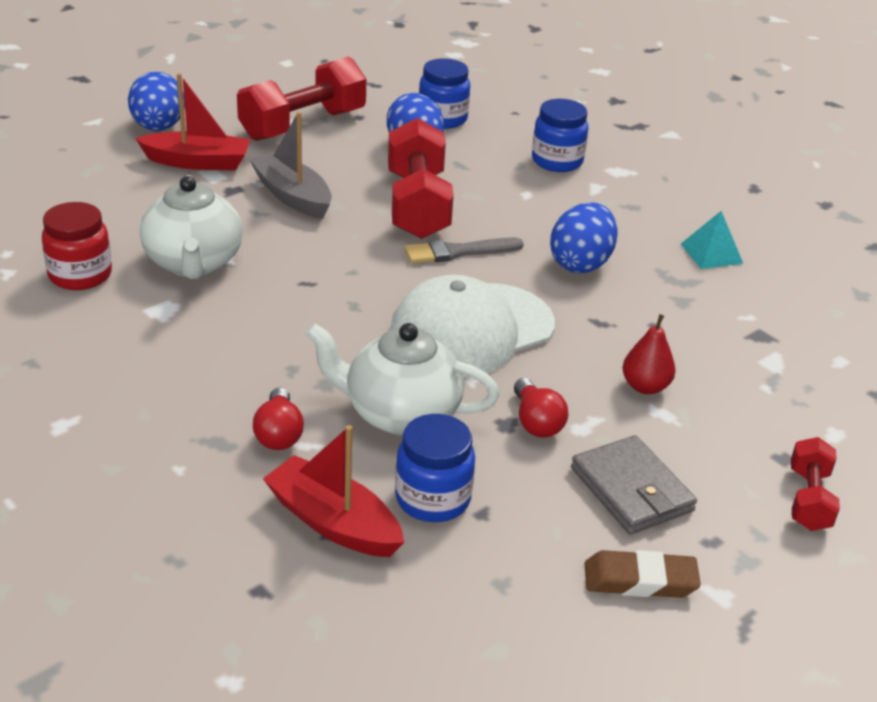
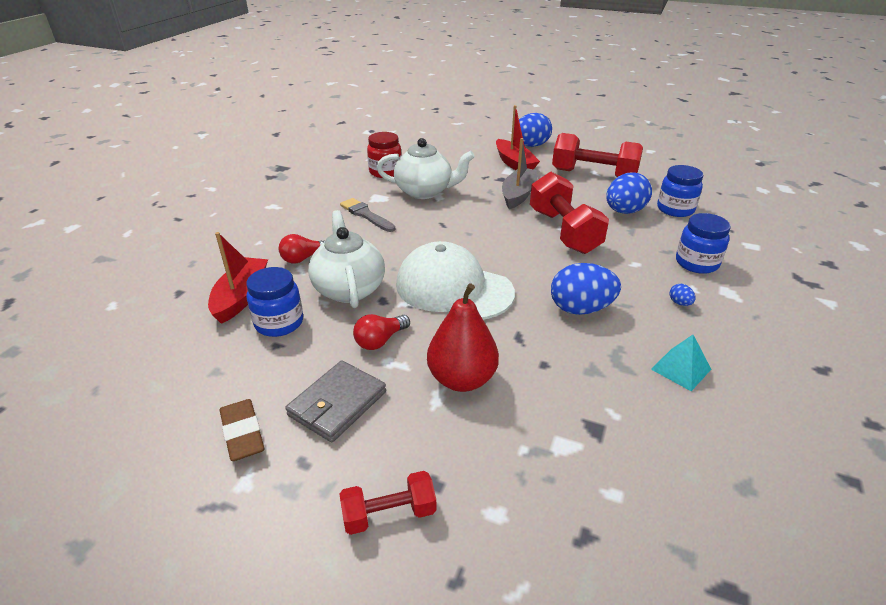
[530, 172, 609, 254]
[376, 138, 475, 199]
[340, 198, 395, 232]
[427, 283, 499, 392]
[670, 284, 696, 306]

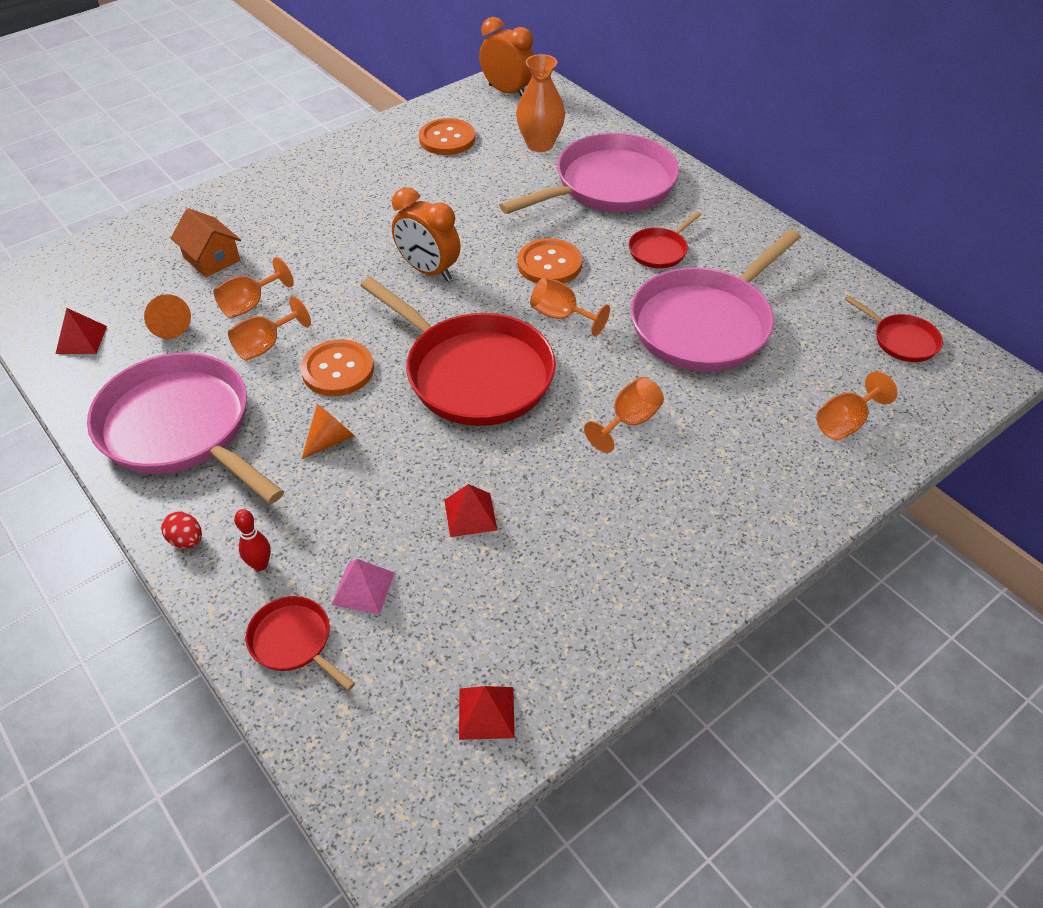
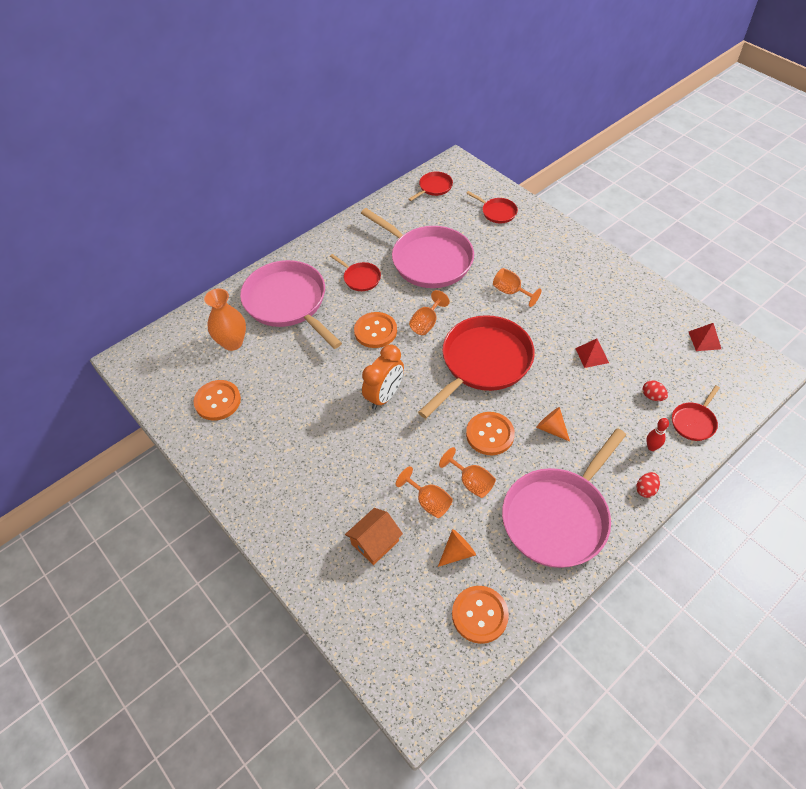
[479, 17, 534, 96] (first image)
[452, 586, 509, 644]
[466, 191, 518, 223]
[643, 381, 668, 401]

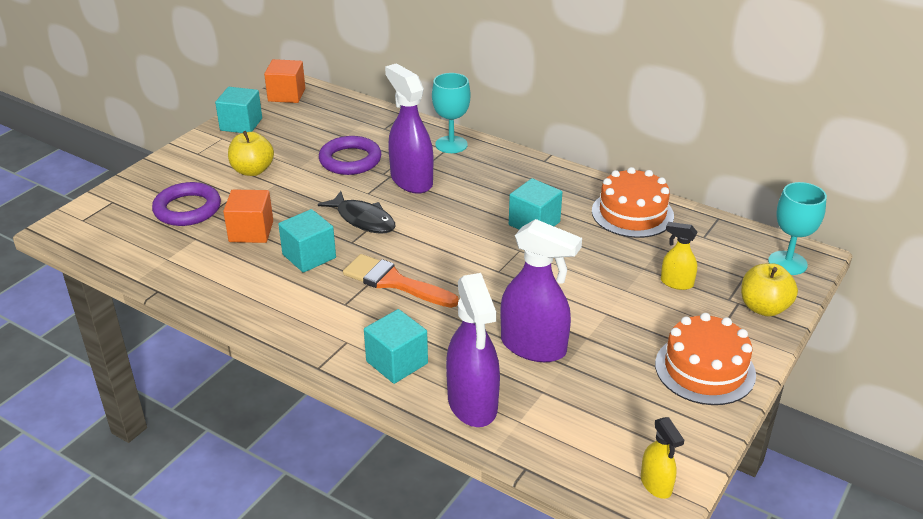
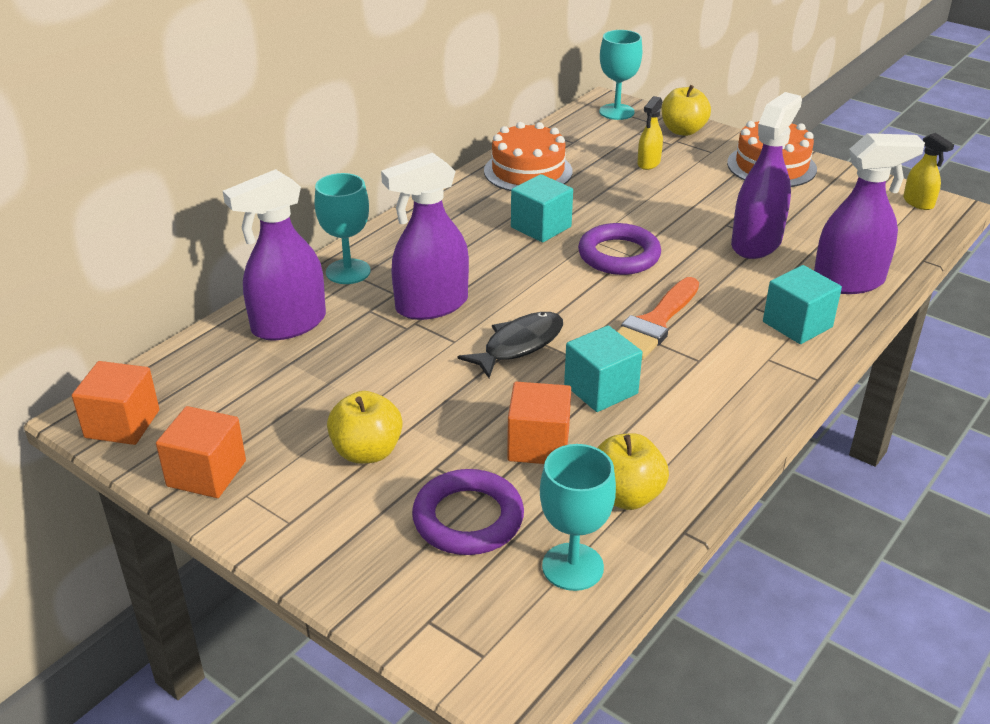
[156, 406, 246, 498]
[578, 223, 661, 275]
[903, 133, 954, 210]
[223, 169, 326, 340]
[597, 433, 669, 510]
[540, 444, 616, 591]

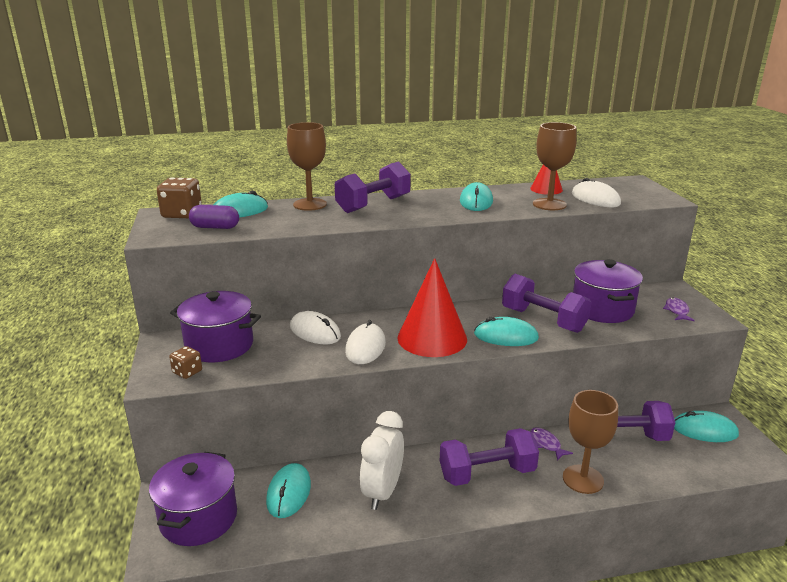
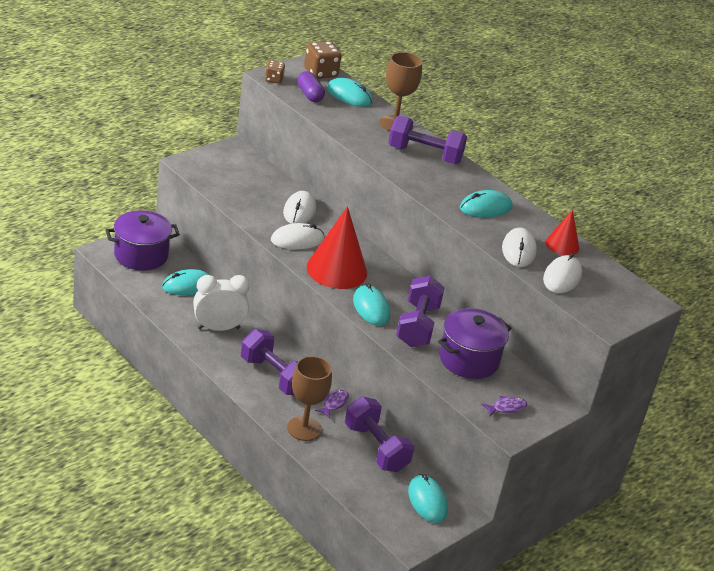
[502, 228, 537, 267]
[170, 291, 261, 362] (first image)
[265, 60, 285, 84]

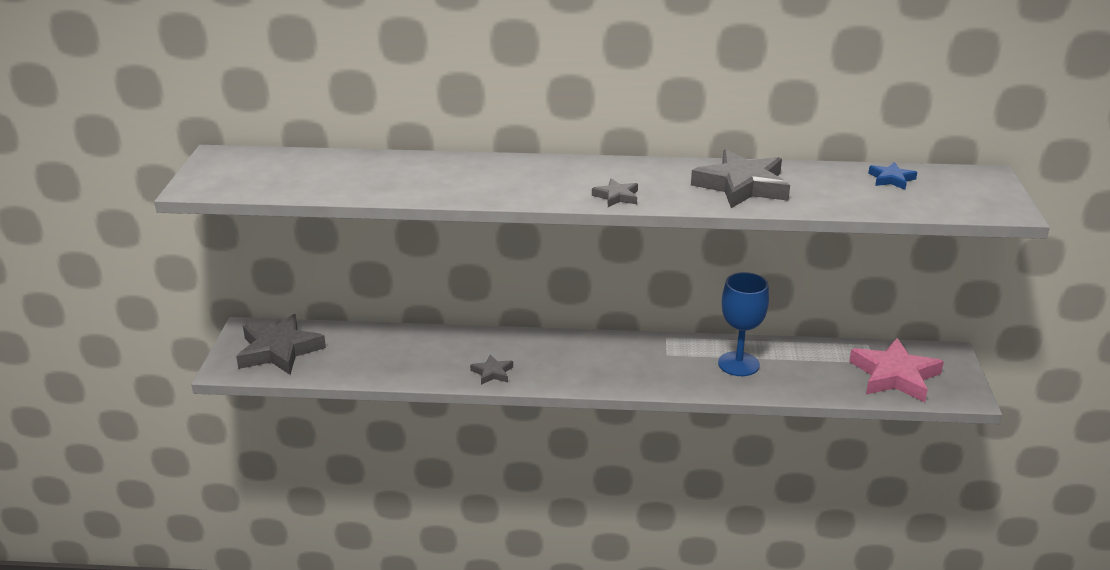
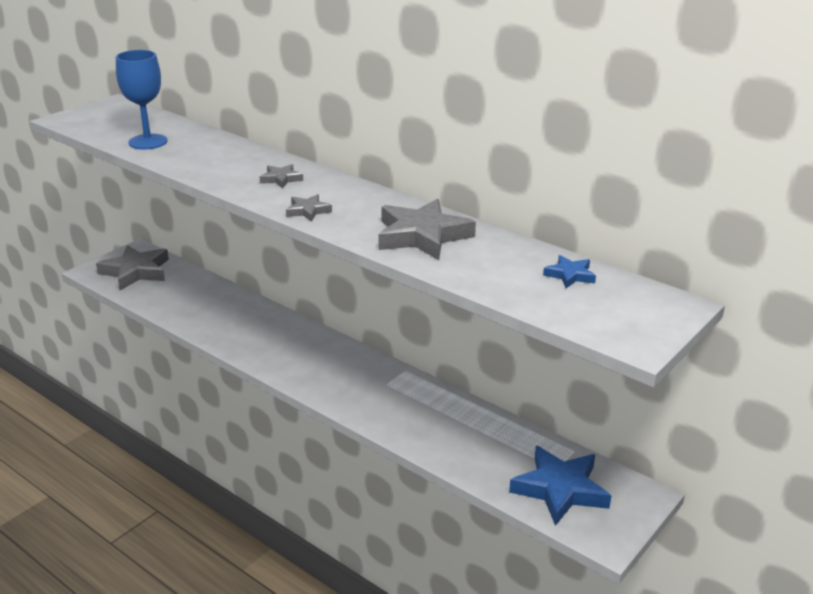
[116, 50, 168, 149]
[509, 446, 611, 526]
[260, 164, 303, 189]

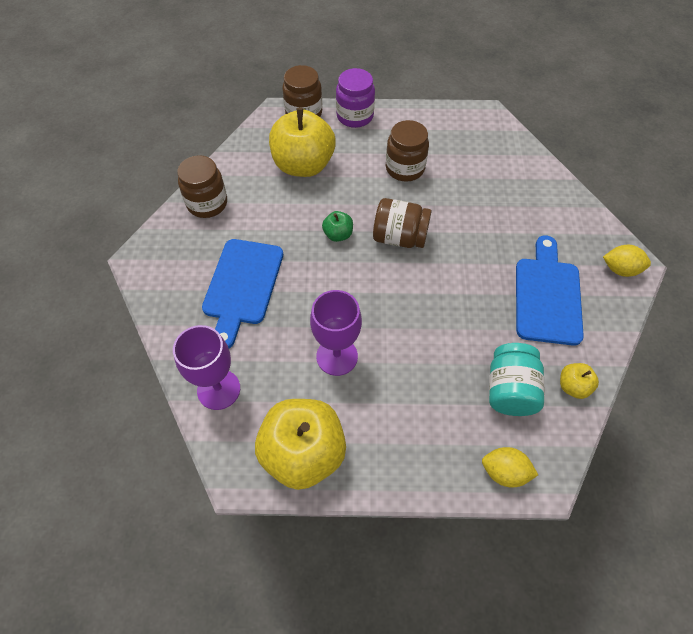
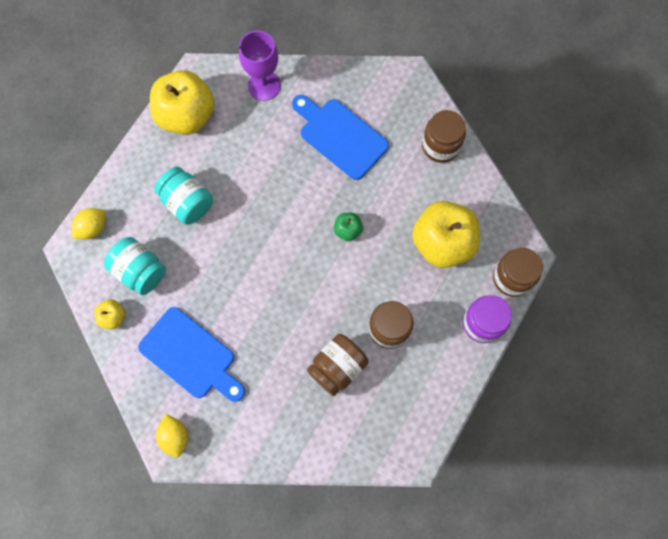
[307, 334, 369, 396]
[156, 414, 188, 458]
[310, 290, 362, 376] (first image)
[154, 167, 213, 225]

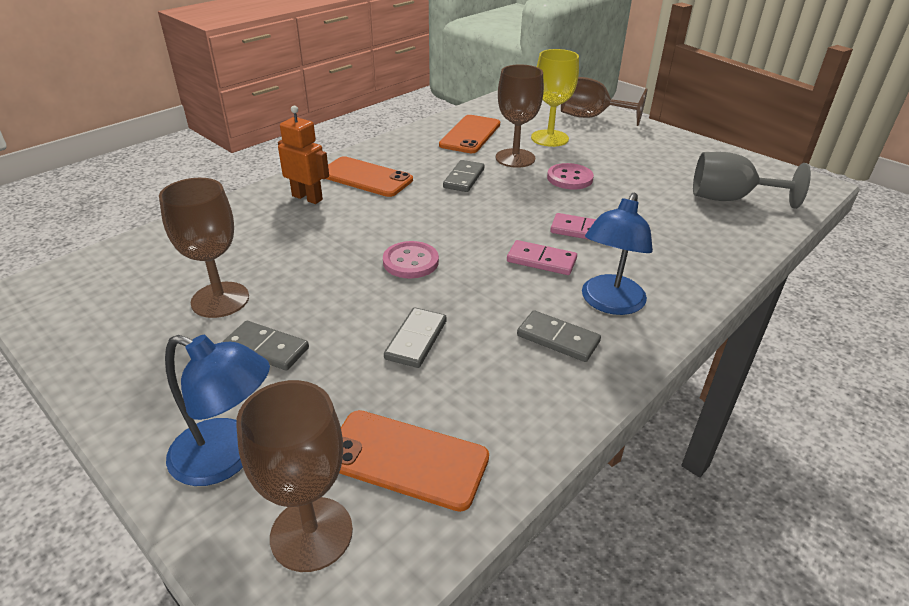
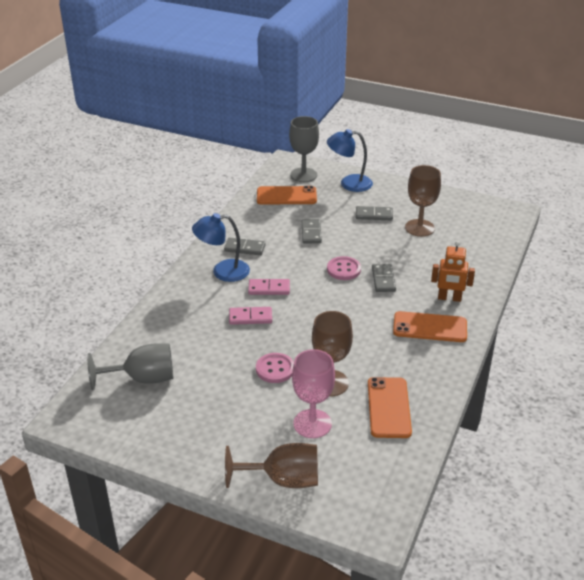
[292, 349, 335, 438]
[372, 264, 396, 292]
[192, 213, 250, 282]
[289, 116, 319, 182]

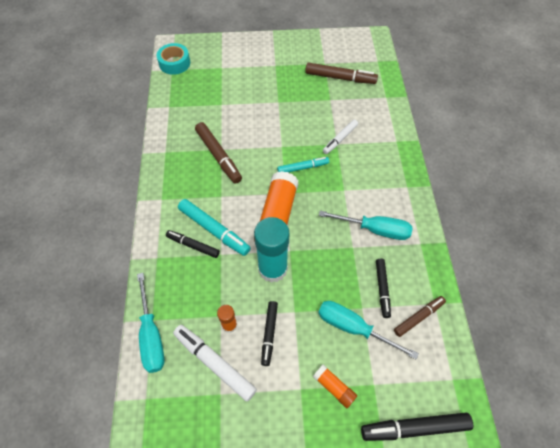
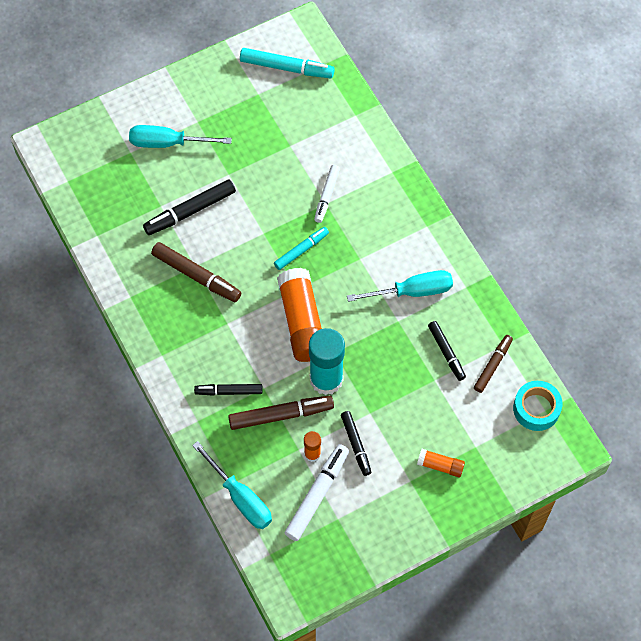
[513, 381, 562, 431]
[228, 396, 334, 430]
[240, 48, 335, 78]
[129, 125, 232, 148]
[285, 444, 349, 541]
[143, 179, 236, 235]

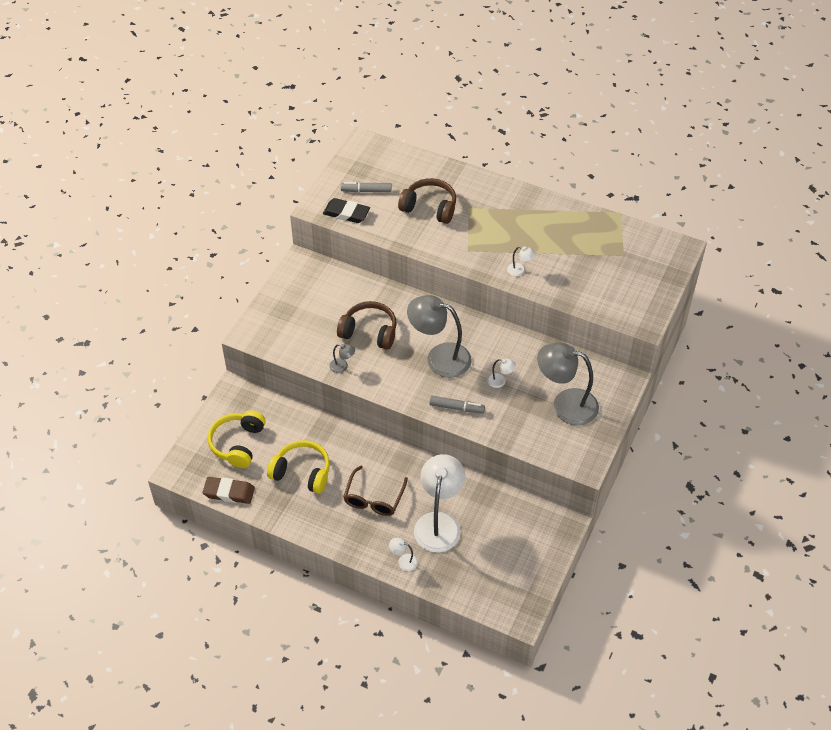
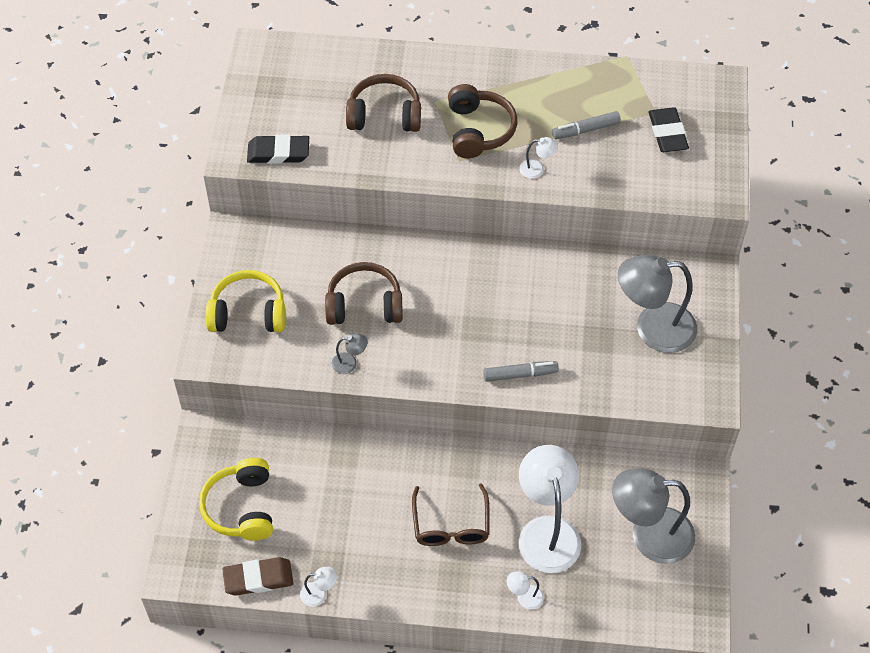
[552, 111, 621, 139]
[612, 468, 695, 564]
[300, 567, 337, 607]
[206, 270, 285, 332]
[448, 84, 517, 158]
[649, 107, 689, 152]

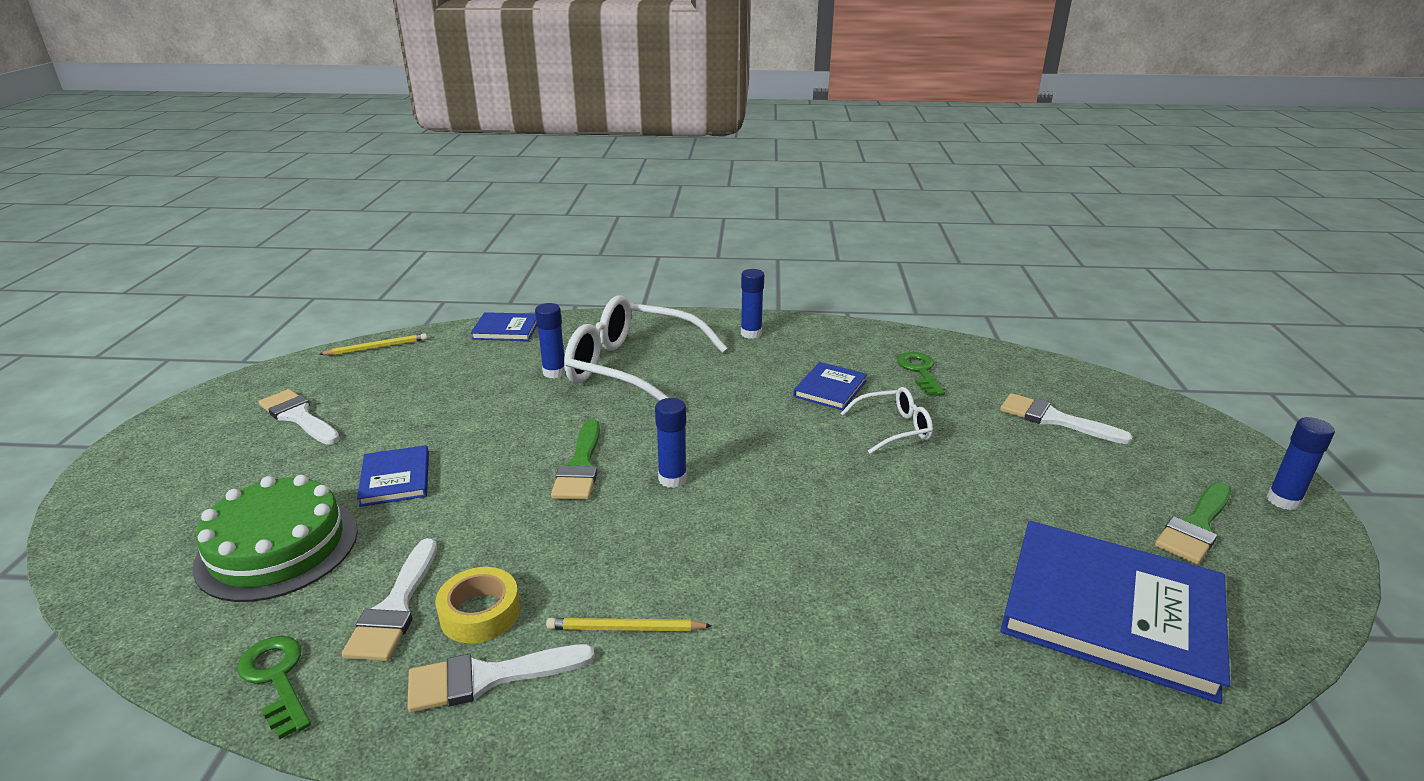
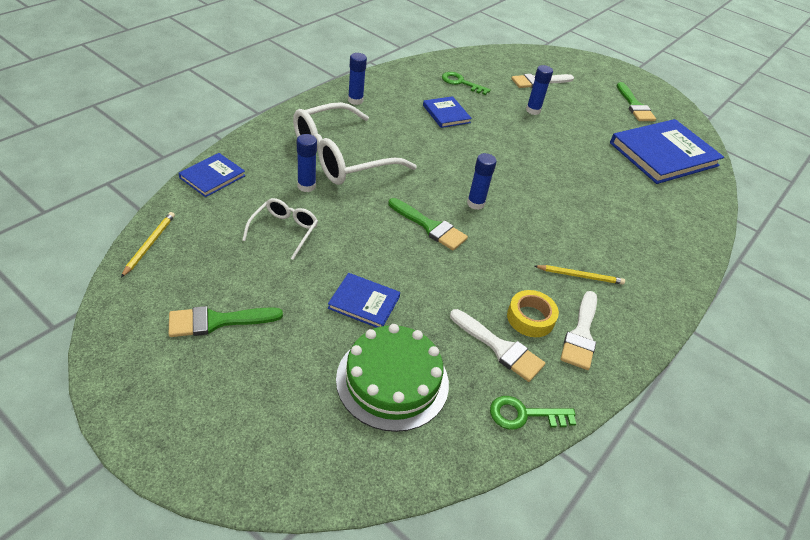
[242, 198, 318, 260]
[169, 306, 283, 337]
[526, 65, 553, 115]
[534, 265, 625, 285]

